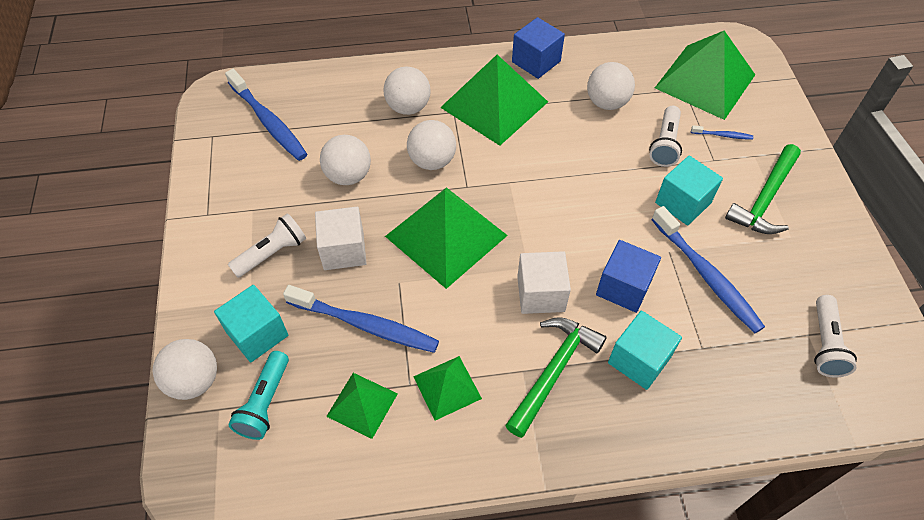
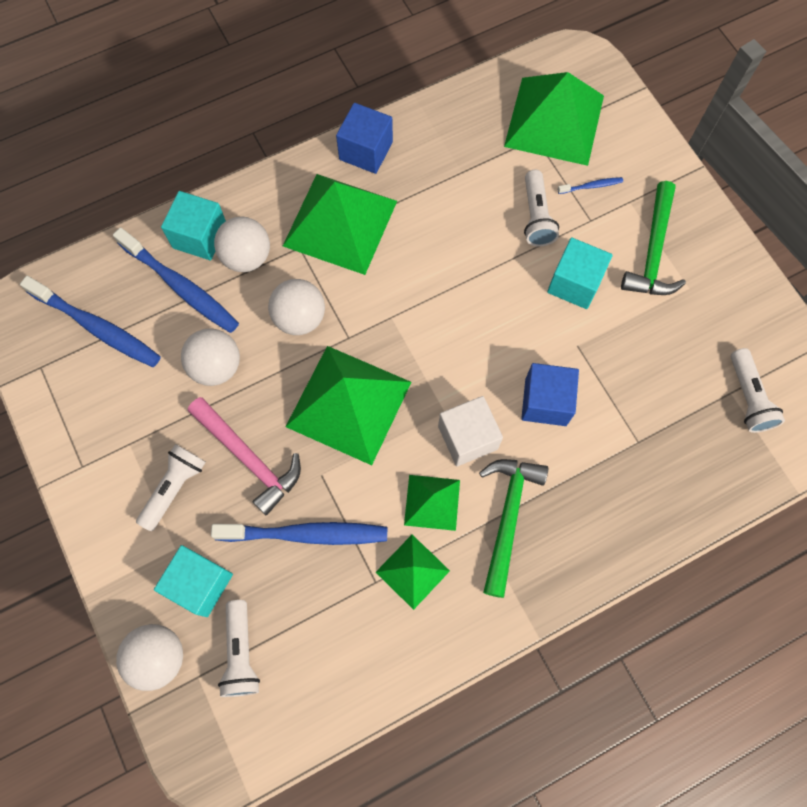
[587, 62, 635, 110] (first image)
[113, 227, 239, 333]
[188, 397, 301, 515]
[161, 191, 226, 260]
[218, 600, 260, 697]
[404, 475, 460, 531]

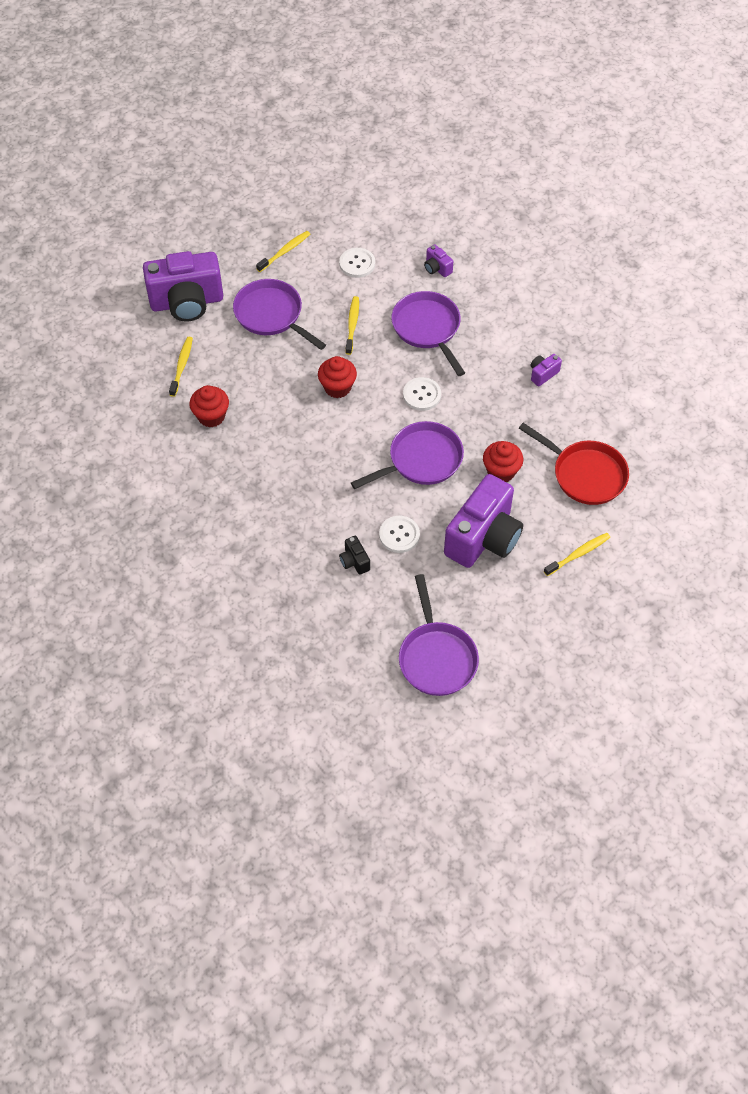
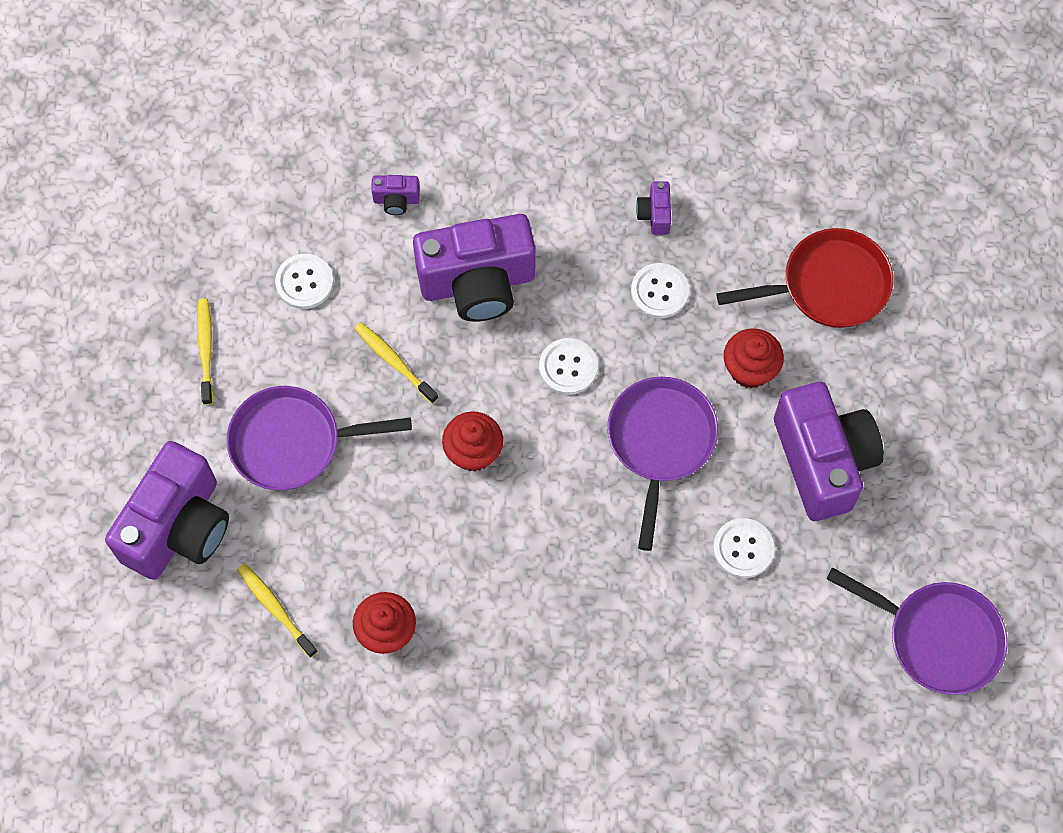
[413, 214, 535, 322]
[544, 533, 610, 576] (first image)
[339, 536, 370, 575] (first image)
[631, 263, 689, 319]

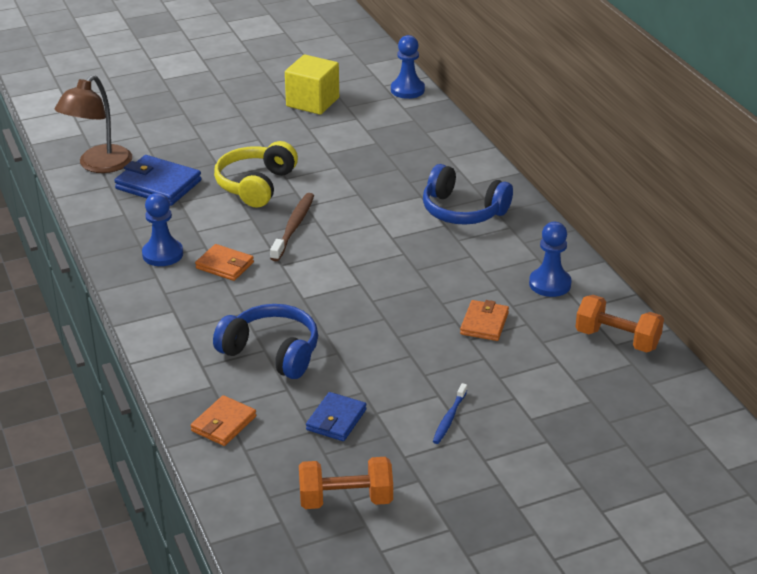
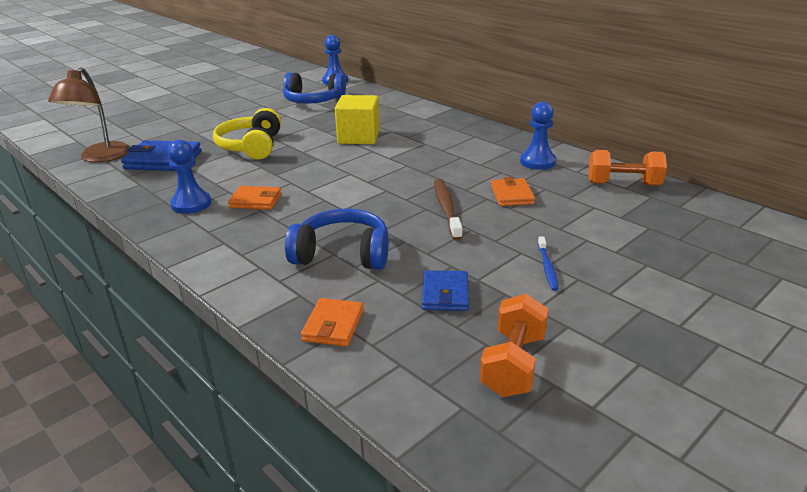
[335, 95, 380, 144]
[283, 72, 346, 104]
[434, 179, 463, 240]
[480, 294, 549, 397]

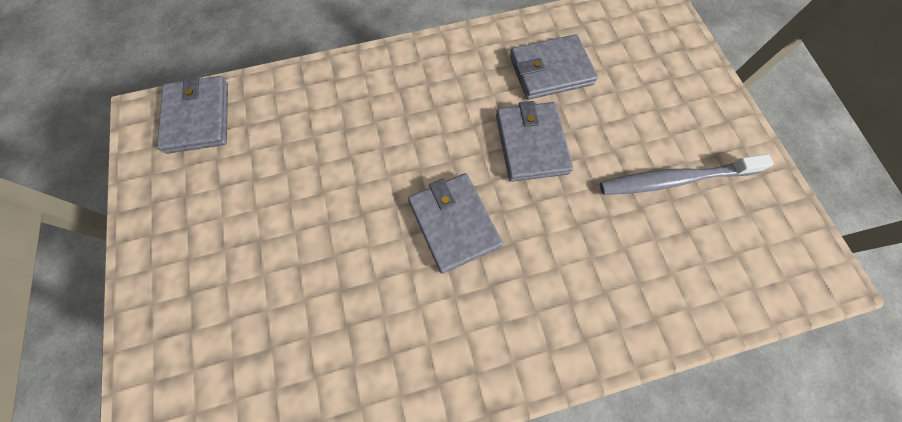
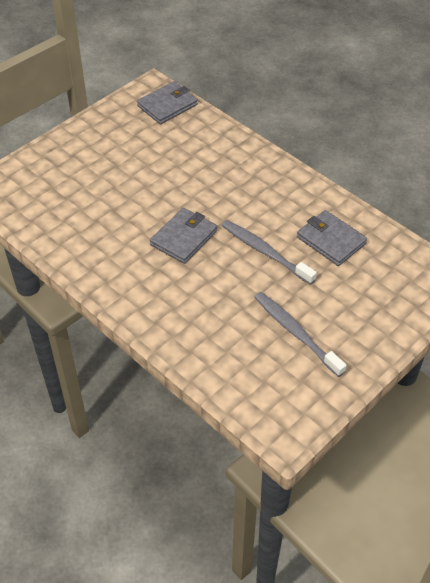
[221, 220, 317, 285]

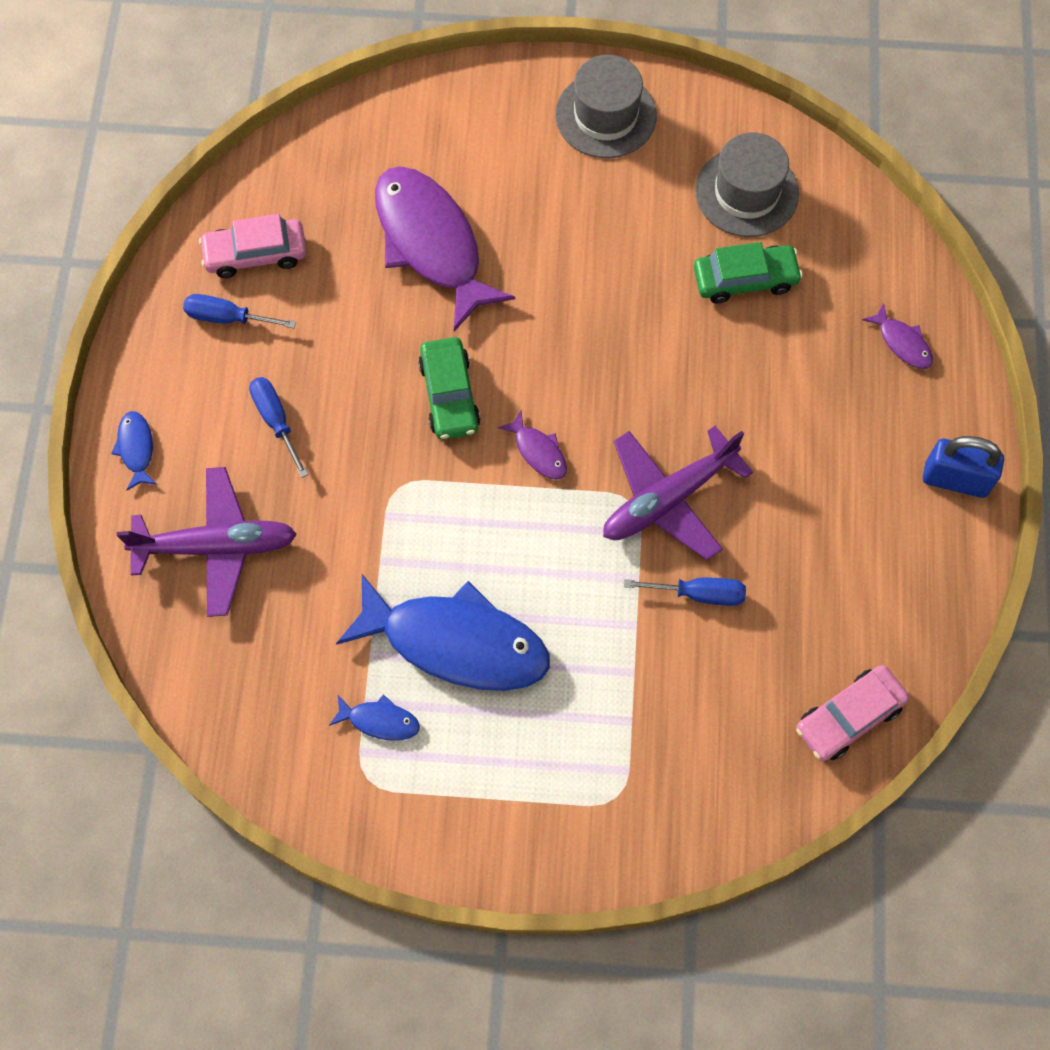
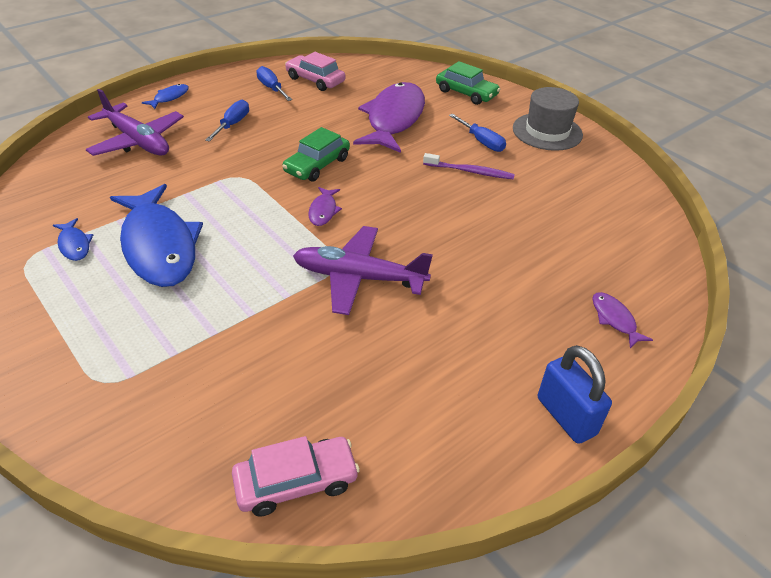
[695, 132, 799, 237] (first image)
[436, 61, 500, 105]
[592, 292, 653, 348]
[449, 114, 506, 152]
[232, 436, 360, 516]
[423, 153, 515, 180]

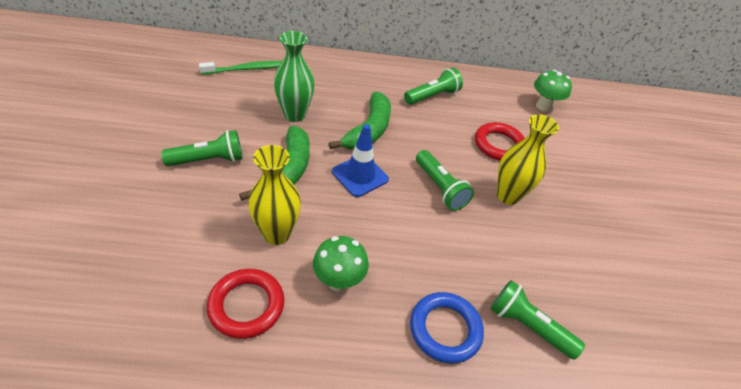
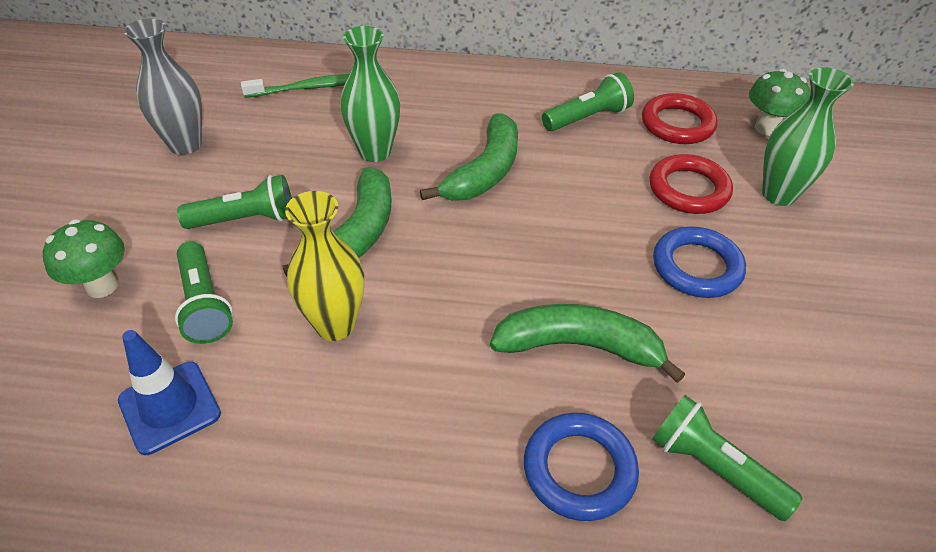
[653, 227, 746, 298]
[118, 330, 221, 455]
[175, 241, 233, 344]
[43, 219, 125, 298]
[642, 93, 717, 144]
[124, 18, 202, 155]
[762, 67, 854, 206]
[490, 304, 685, 383]

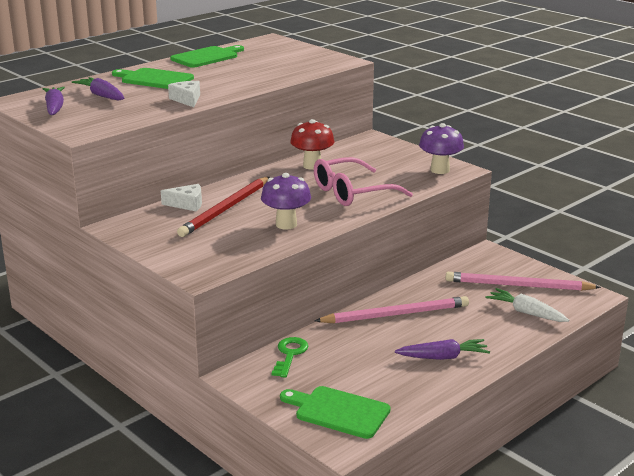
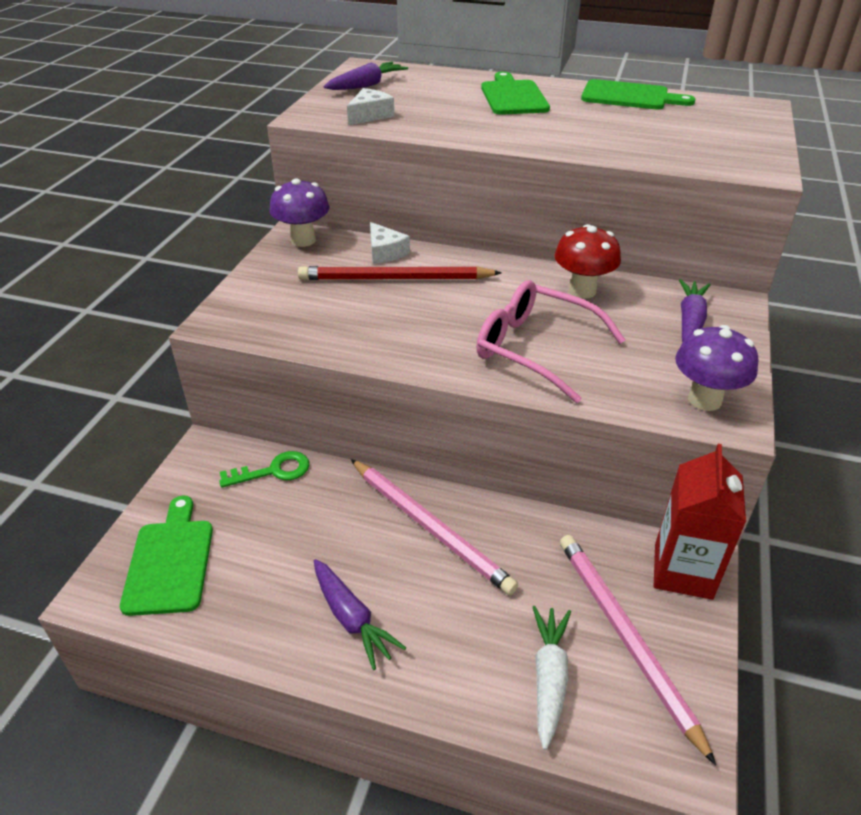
[679, 279, 710, 342]
[347, 88, 394, 125]
[269, 178, 329, 247]
[654, 444, 746, 600]

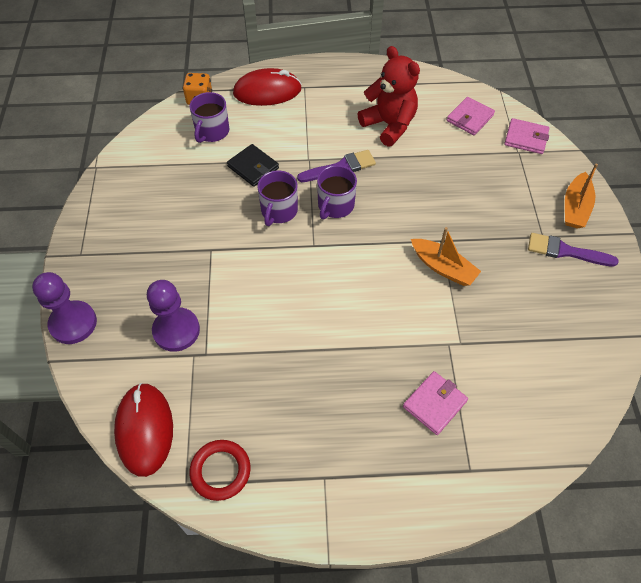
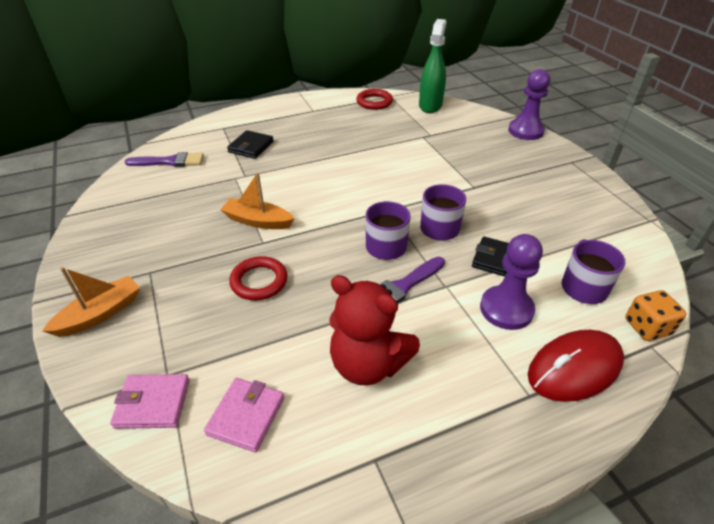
[42, 267, 140, 337]
[125, 152, 204, 167]
[480, 234, 543, 330]
[227, 130, 274, 159]
[419, 19, 447, 113]
[229, 256, 287, 300]

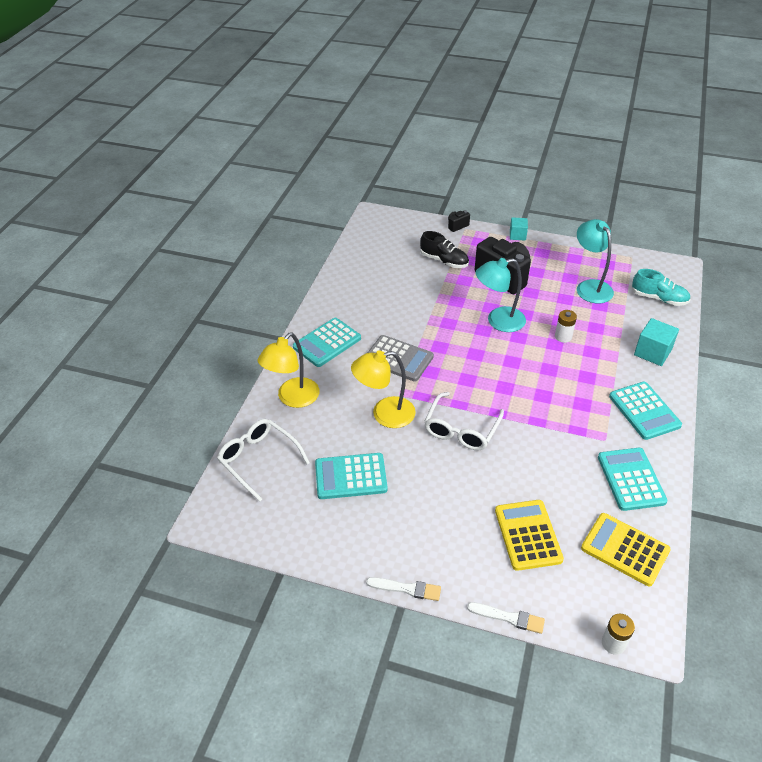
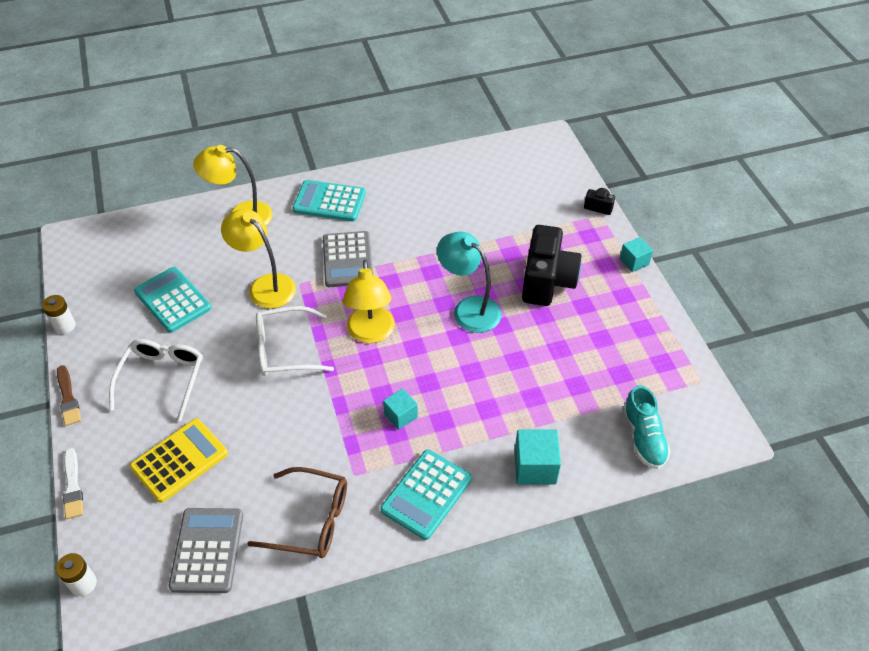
[577, 219, 614, 304] (first image)
[420, 231, 469, 268] (first image)
[42, 295, 76, 334]
[109, 339, 203, 421]
[247, 467, 347, 558]
[169, 508, 243, 593]
[57, 365, 81, 426]
[343, 260, 395, 343]
[383, 388, 418, 430]

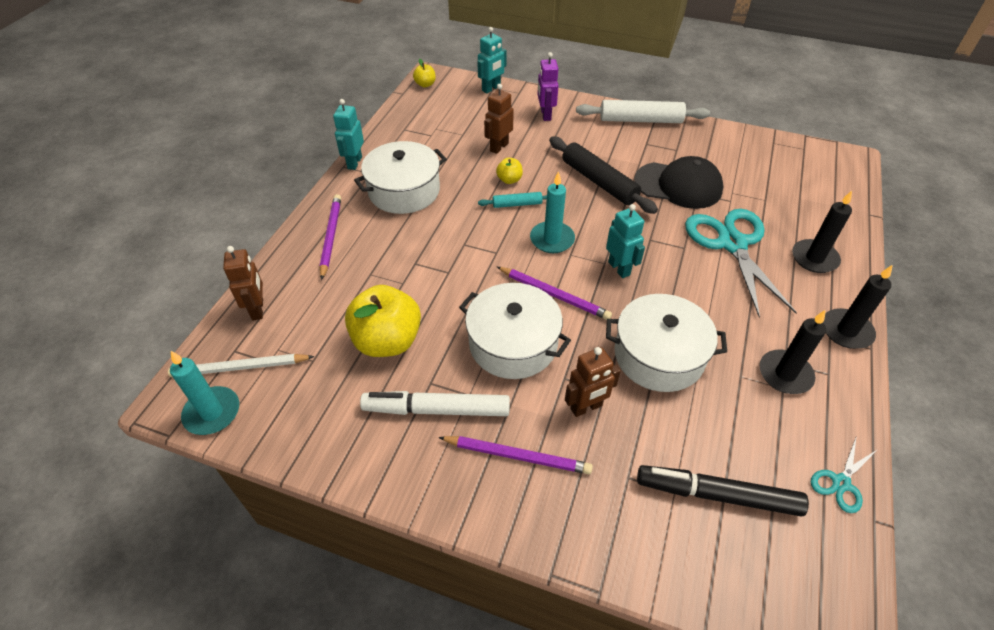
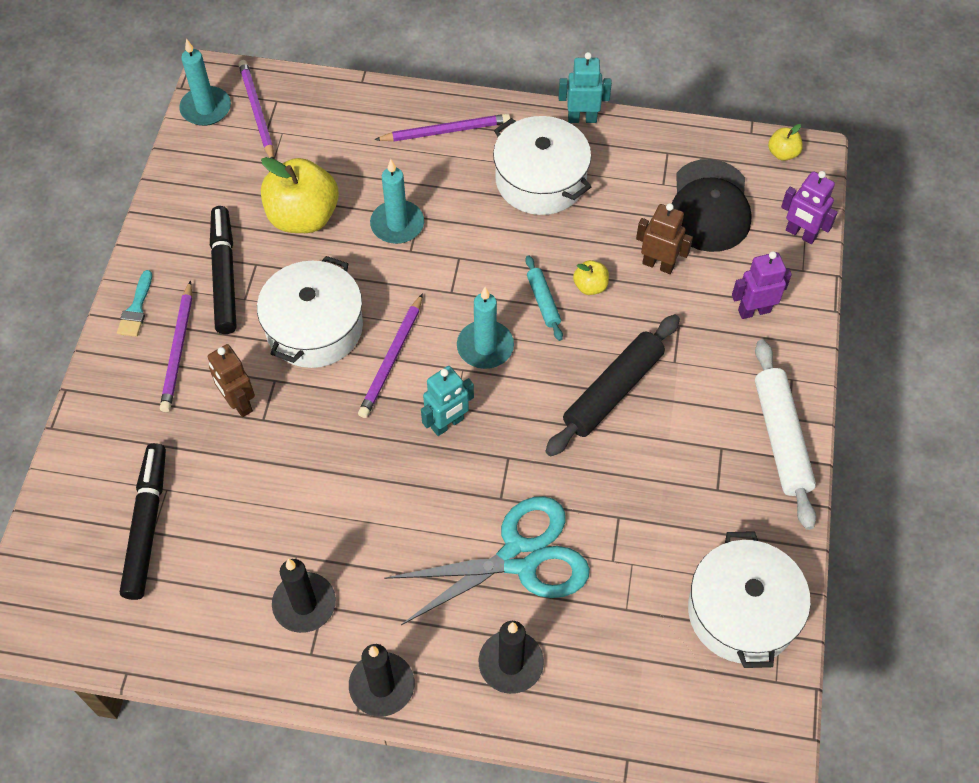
[781, 171, 838, 244]
[671, 159, 752, 252]
[223, 246, 263, 321] (first image)
[688, 531, 811, 668]
[238, 60, 274, 159]
[210, 206, 236, 334]
[811, 438, 878, 513] (first image)
[370, 159, 424, 244]
[117, 270, 152, 337]

